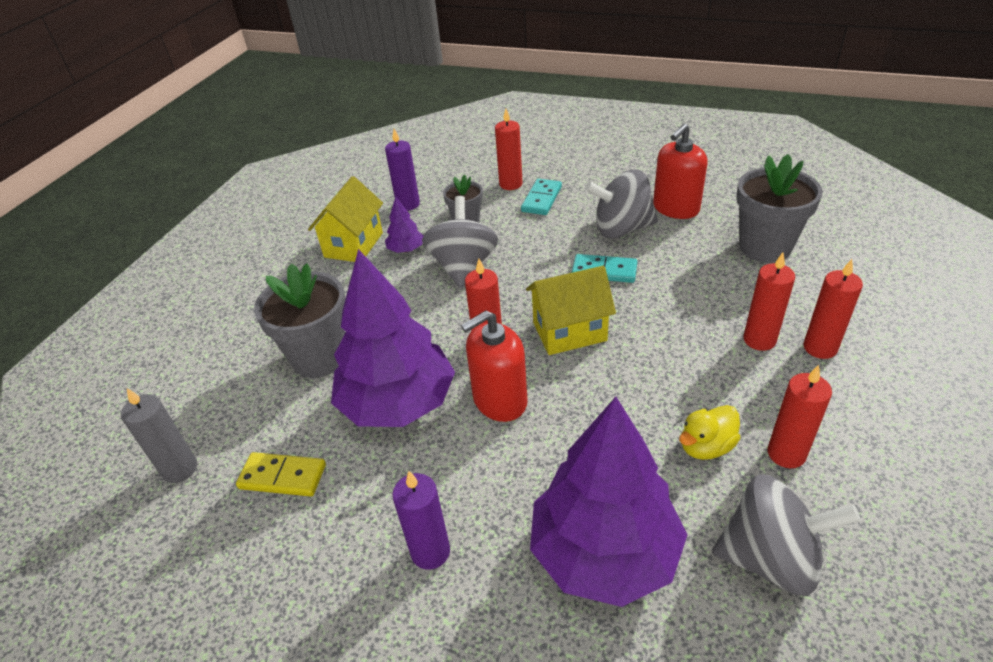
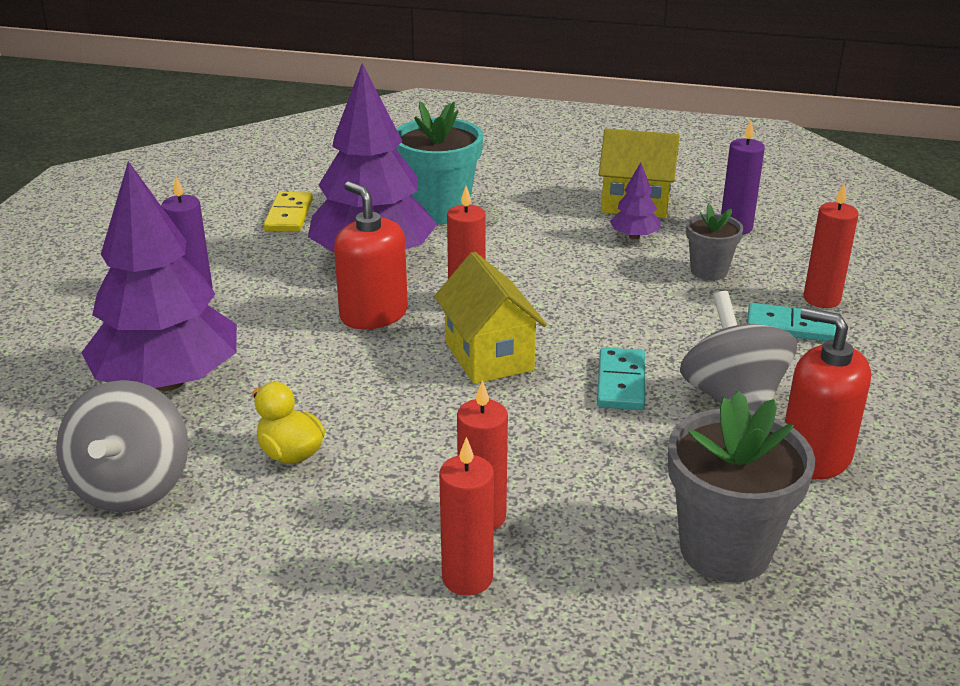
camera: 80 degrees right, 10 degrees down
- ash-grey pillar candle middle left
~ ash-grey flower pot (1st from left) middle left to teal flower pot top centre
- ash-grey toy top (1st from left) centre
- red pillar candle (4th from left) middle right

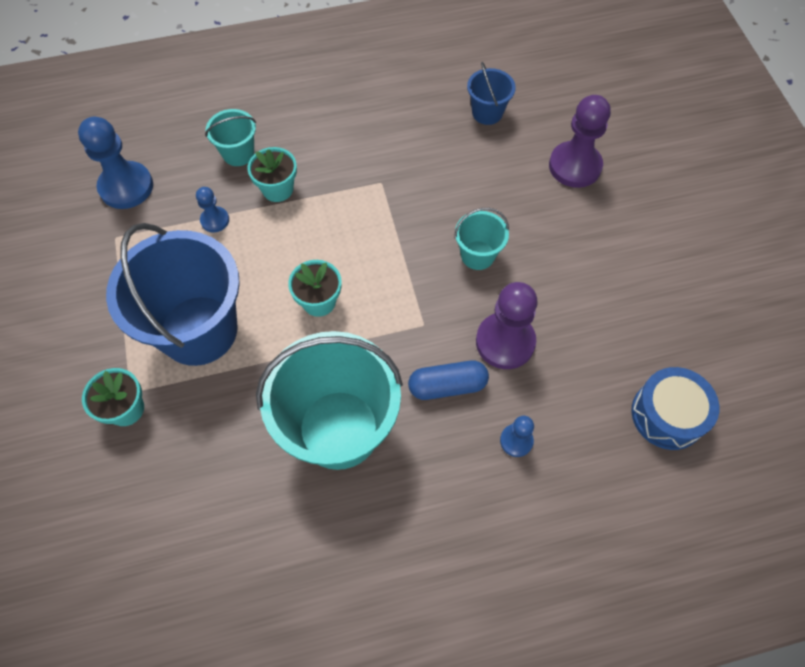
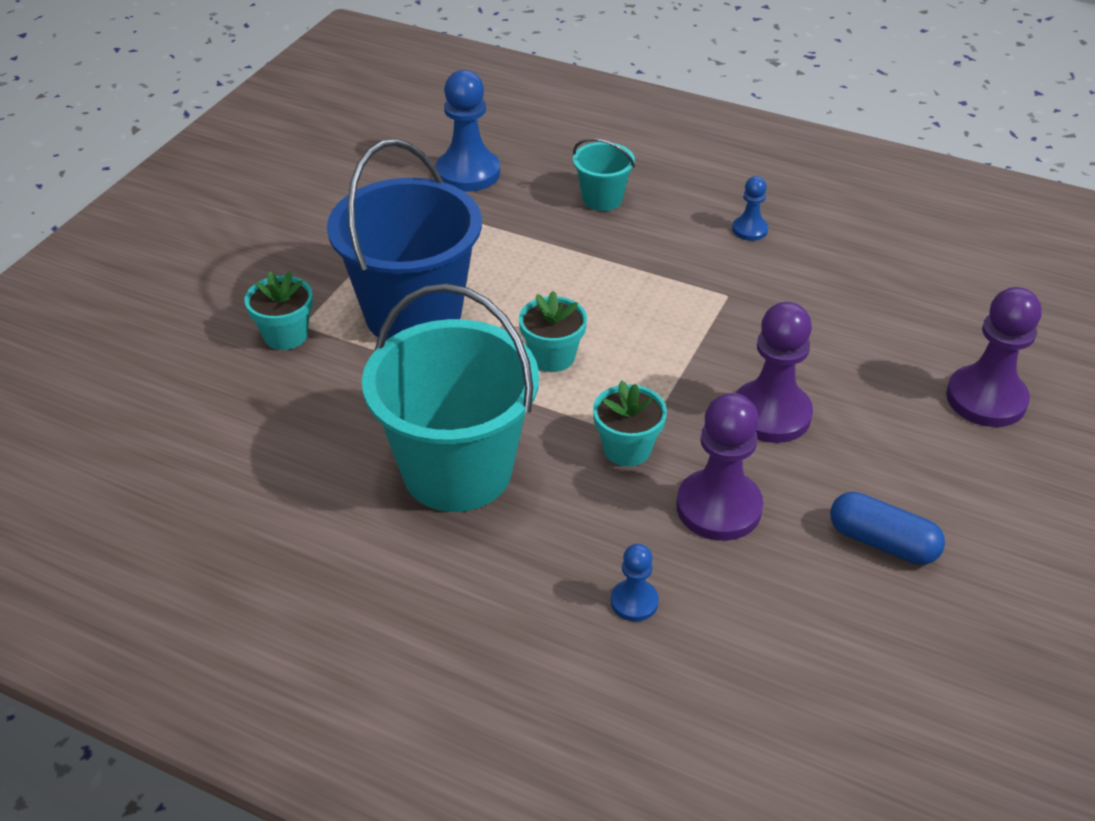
camera: 40 degrees right, 20 degrees down
~ blue pawn (2nd from left in the first image) top left to blue pawn (3rd from left) top right
~ teal flower pot (2nd from left in the first image) top centre to teal flower pot (3rd from left) centre
~ blue pill shape centre to middle right
~ teal pail (3rd from left) centre to royal purple pawn (2nd from left) middle right
- blue pail (2nd from left) top centre
- blue snare drum middle right

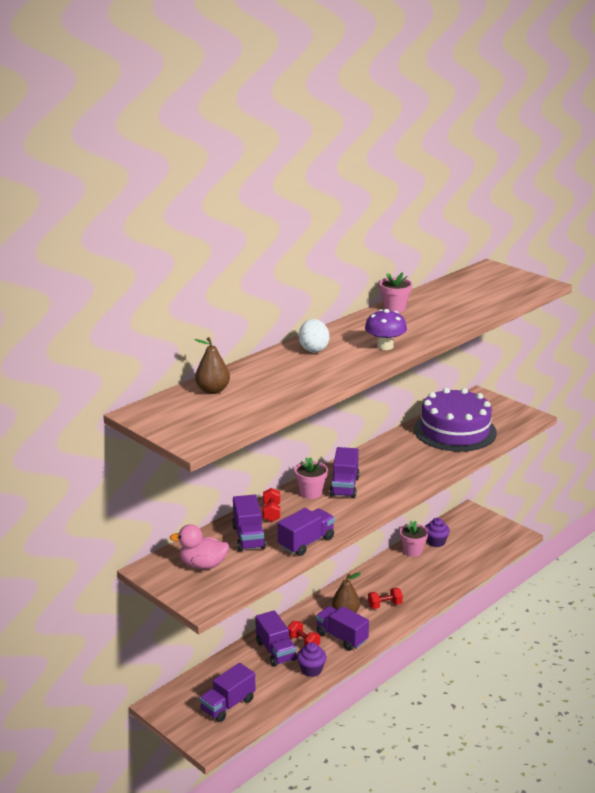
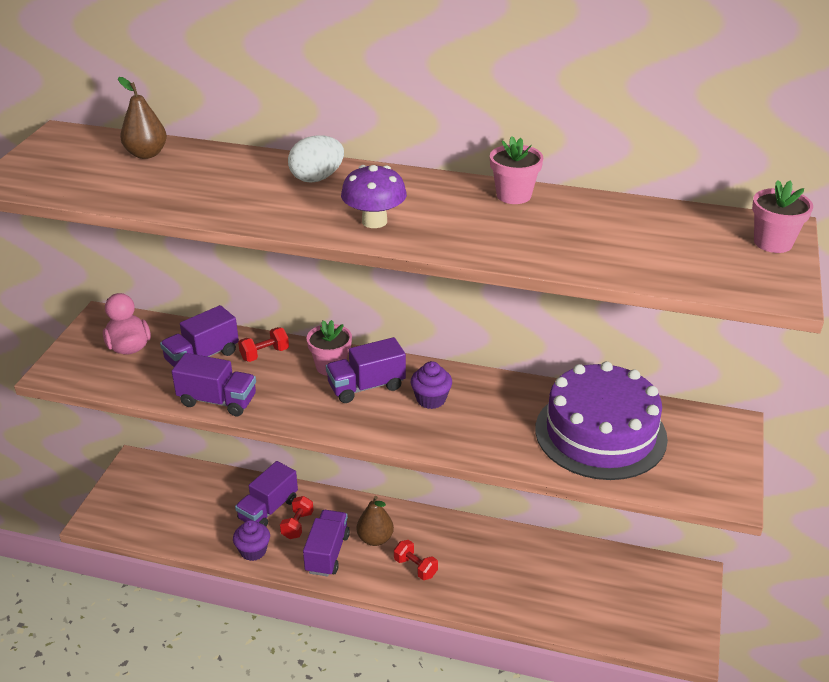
camera: 60 degrees right, 10 degrees up
- royal purple truck (1st from left) bottom centre
~ rose-pink flower pot (3rd from left) bottom right to top right
~ royal purple fairy cake (2nd from left) bottom right to centre

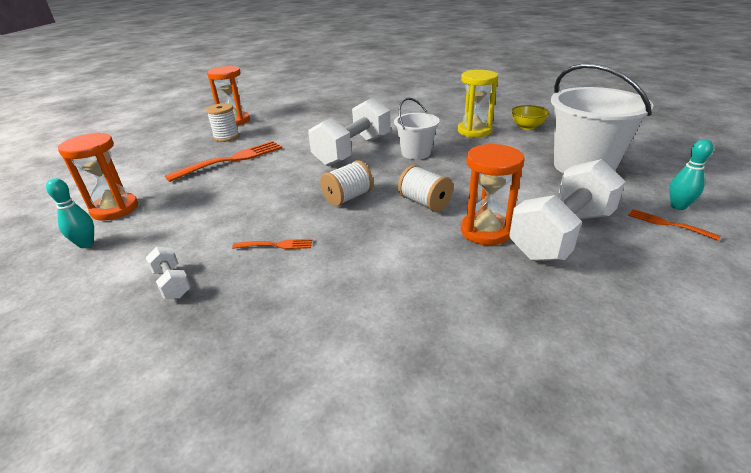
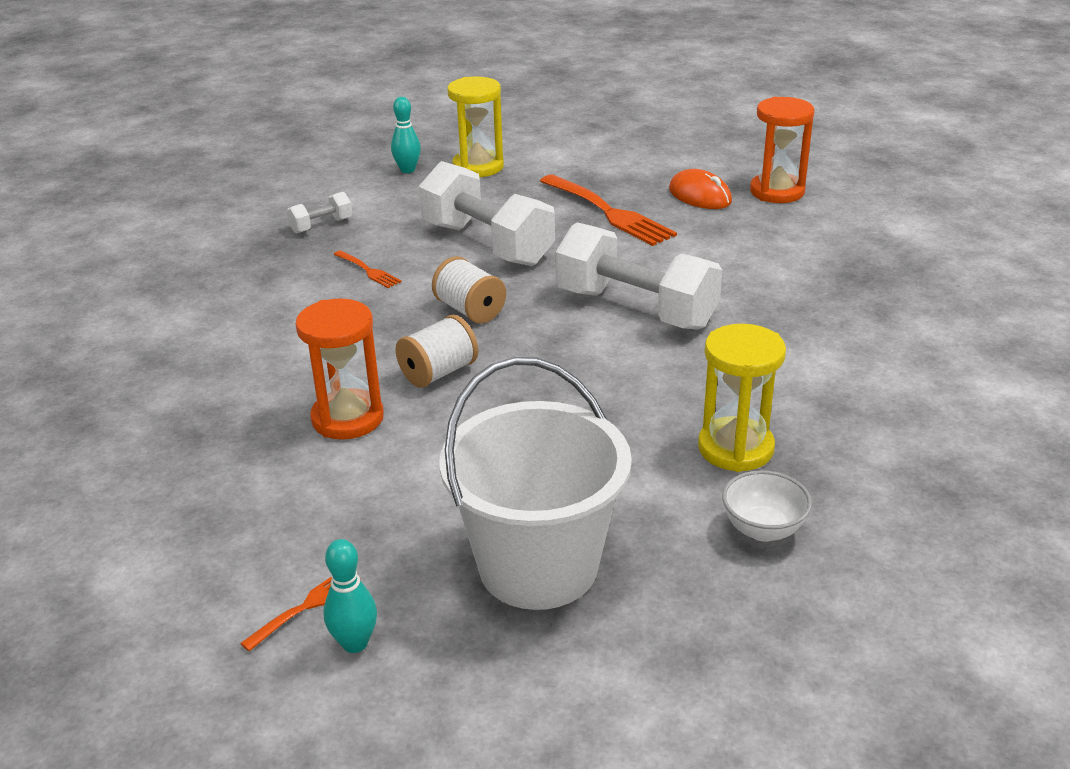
camera: 90 degrees right, 0 degrees up
~ orange sandglass (1st from left) middle left to bright yellow sandglass (1st from left) top centre
~ snow-white reel of thread (1st from left) top left to orange PC mouse top centre
~ orange dinner fork (2nd from left) centre = centre 45 degrees counterclockwise
- snow-white pail (1st from left) top centre
~ snow-white hand weight (3rd from left in the first image) middle right to snow-white hand weight (2nd from left) top centre
~ bright yellow serving bowl top right to snow-white serving bowl middle right

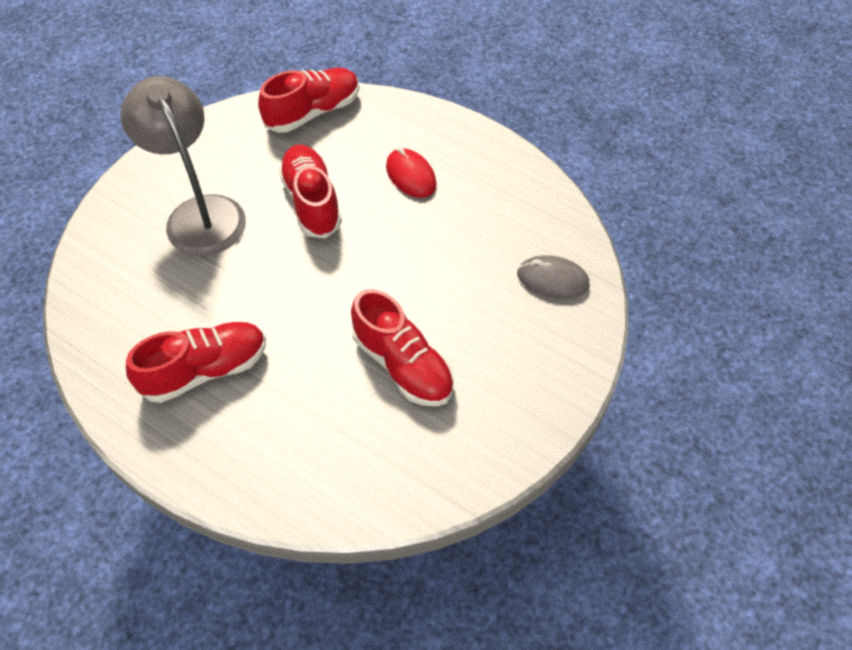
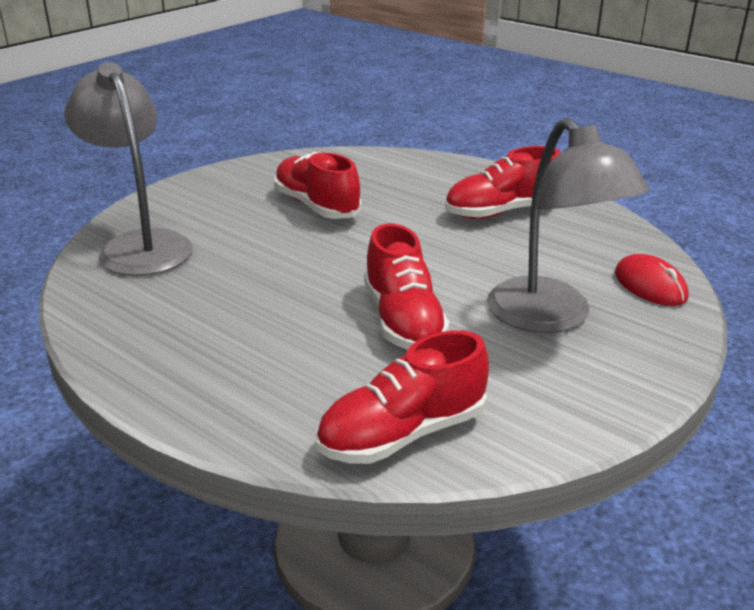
camera: 175 degrees left, 25 degrees down
~ red PC mouse top centre to middle right
~ ash-grey PC mouse centre to ash-grey lamp (1st from left) top left

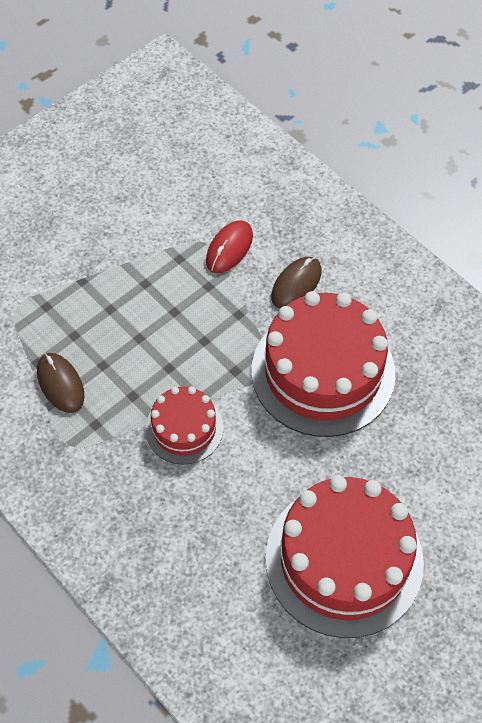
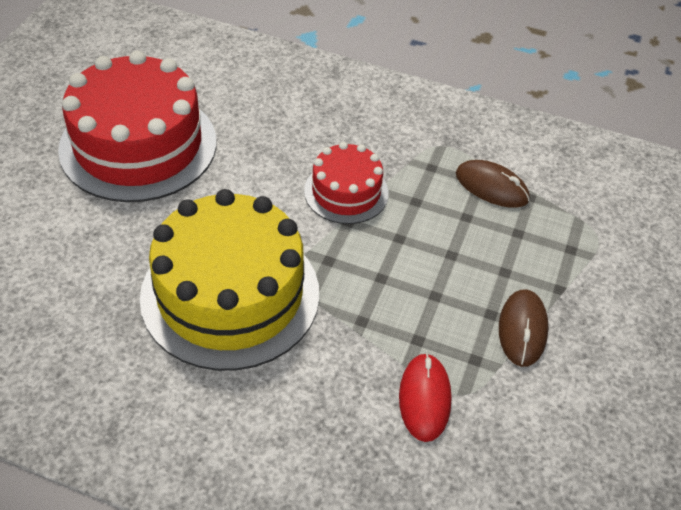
camera: 150 degrees right, 10 degrees down
~ red gateau (2nd from left) middle right to bright yellow gateau centre
~ dark brown PC mouse (2nd from left) centre to middle right

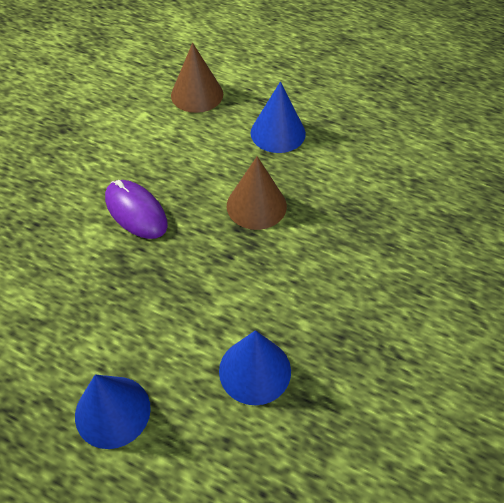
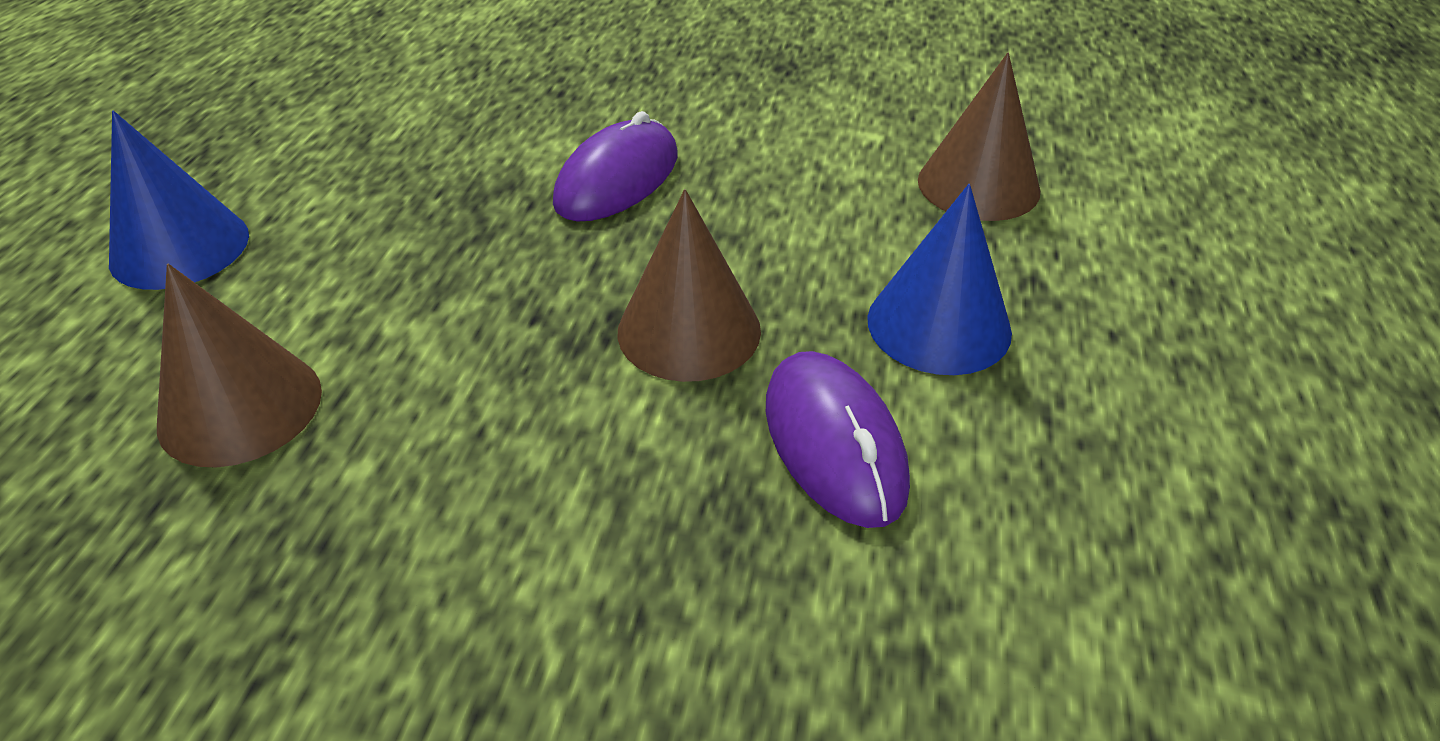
camera: 75 degrees right, 10 degrees down
~ blue solid cone (2nd from left) bottom centre to dark brown solid cone (1st from left) middle left
+ royal purple PC mouse (2nd from left) centre

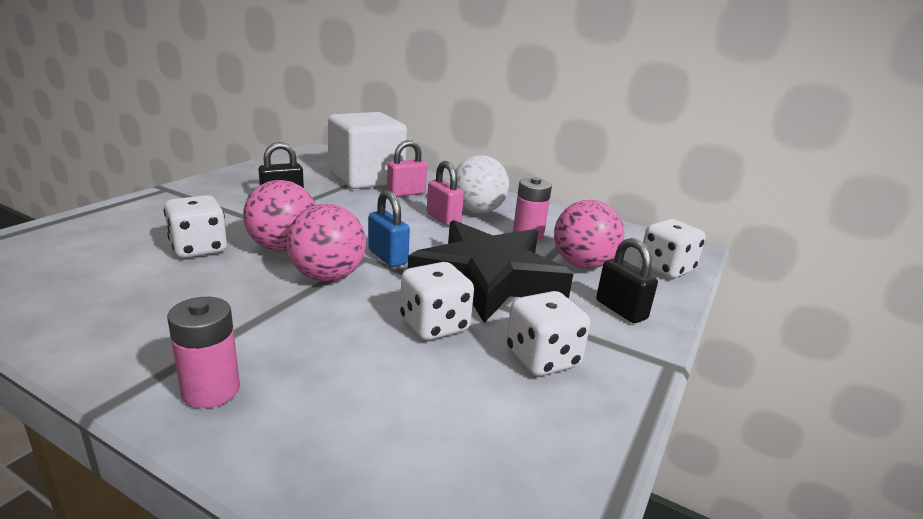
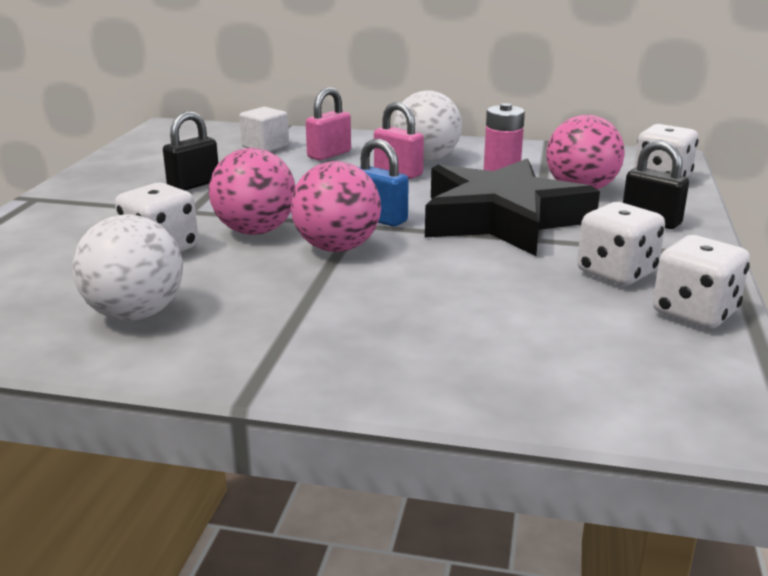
camera: 15 degrees left, 0 degrees up
- rose-pink AA battery (1st from left) bottom left
~ snow-white block top centre = top centre x0.47
~ snow-white game die (2nd from left in the first image) centre to snow-white game die (4th from left) middle right
+ snow-white play ball (1st from left) middle left

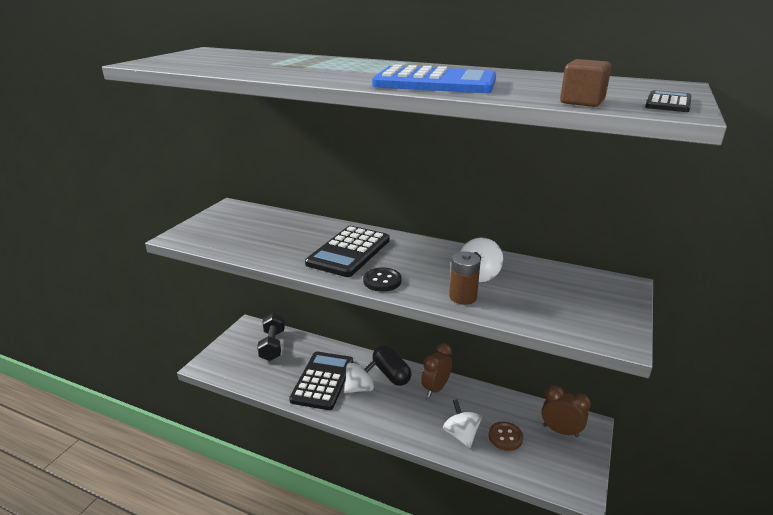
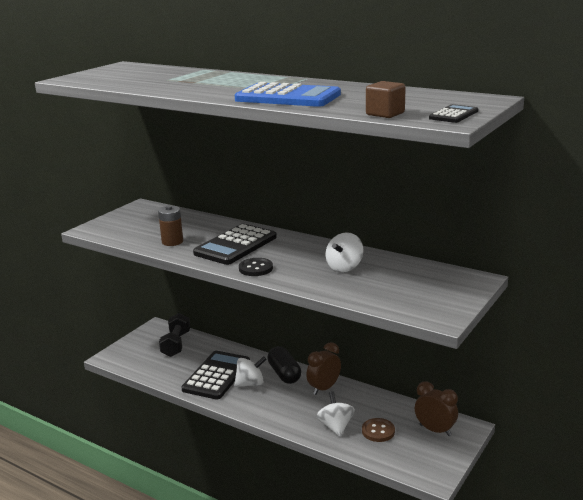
camera: 10 degrees right, 5 degrees down
~ dark brown AA battery centre to middle left

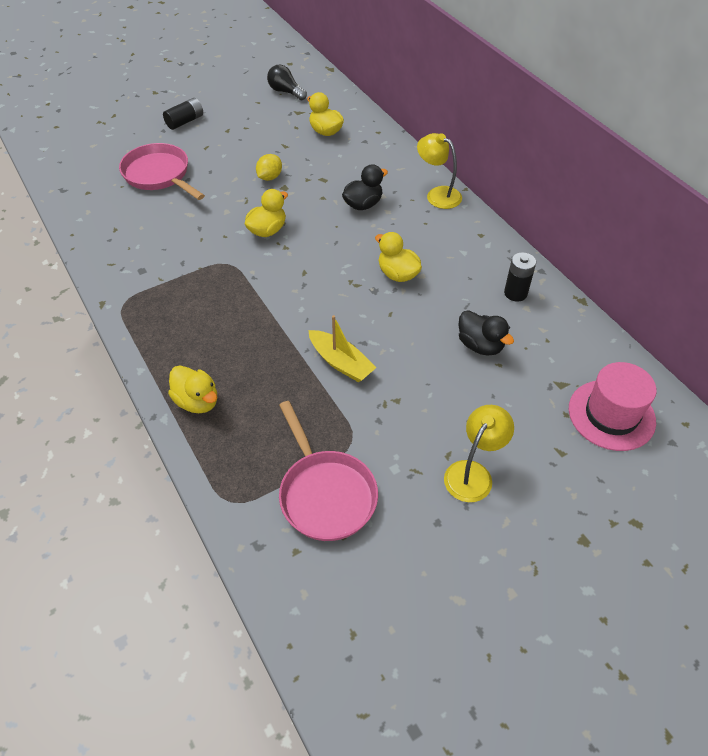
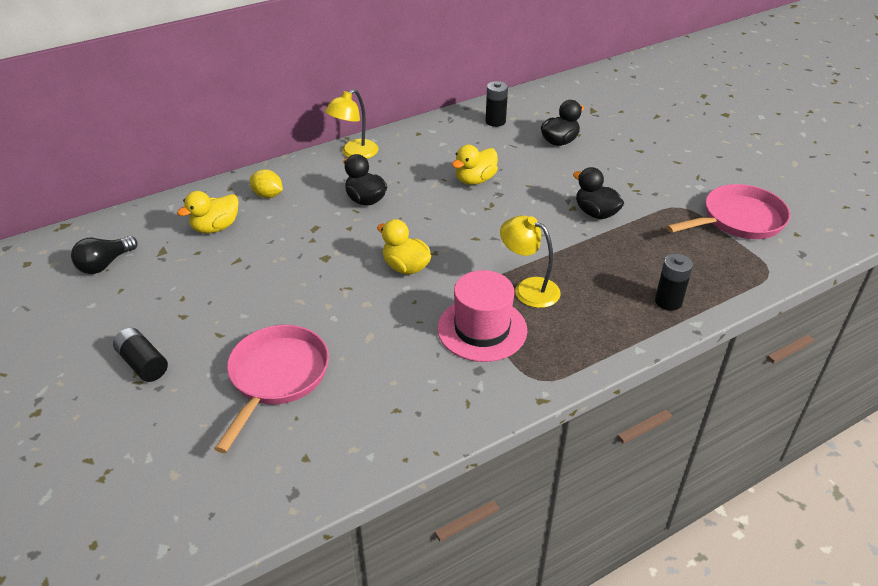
camera: 90 degrees left, 10 degrees down
~ rose-pink pan (1st from left) top left = middle left 150 degrees clockwise
~ bright yellow toy duck (1st from left) middle left to black AA battery (3rd from left) middle right
~ bright yellow citrus fruit top centre to top left
~ bright yellow boat centre to black toy duck (3rd from left) top right
~ bright yellow lamp (2nd from left) middle right to centre
~ rose-pink hat middle right to centre

